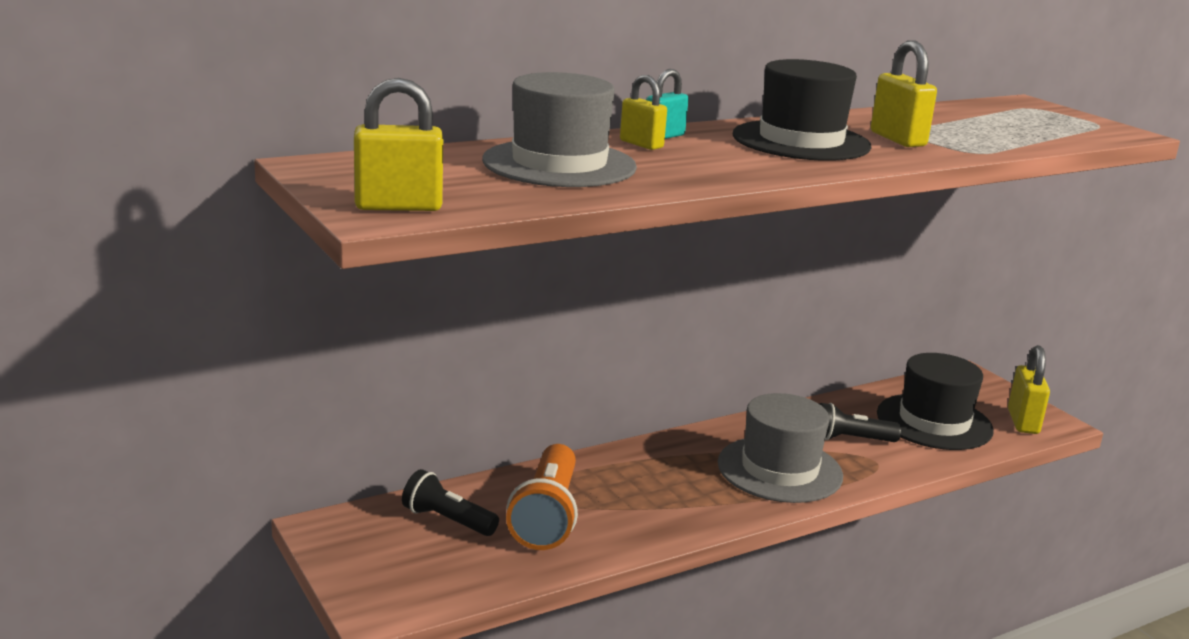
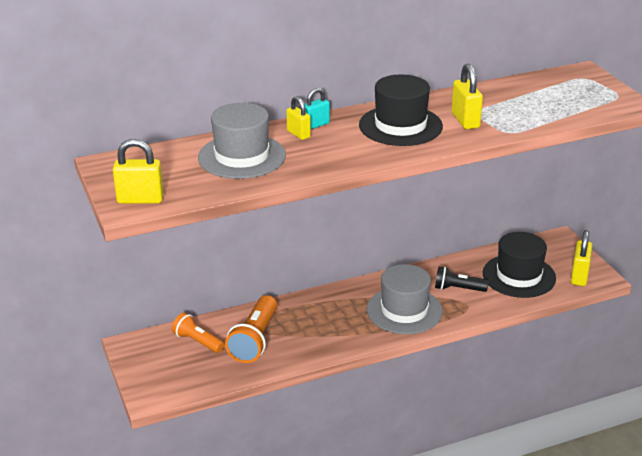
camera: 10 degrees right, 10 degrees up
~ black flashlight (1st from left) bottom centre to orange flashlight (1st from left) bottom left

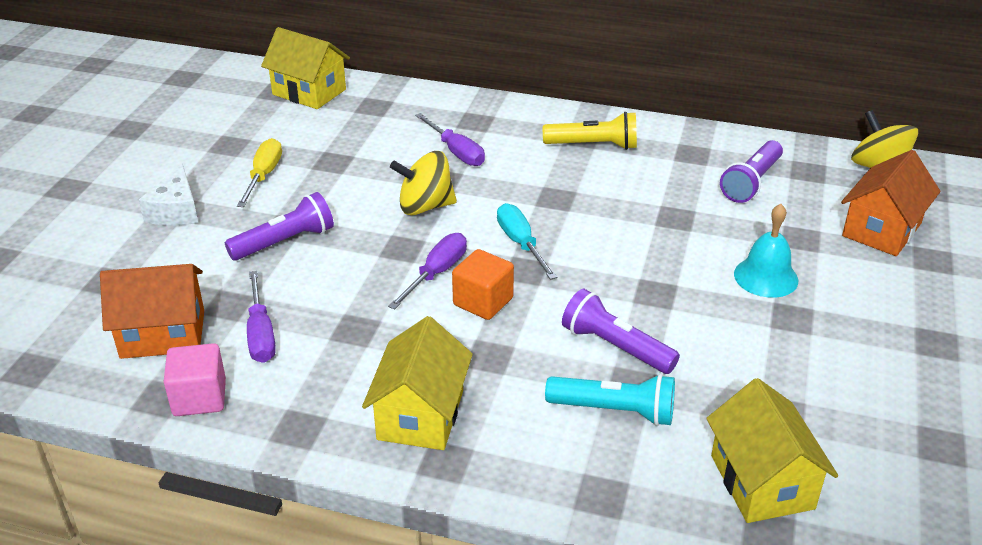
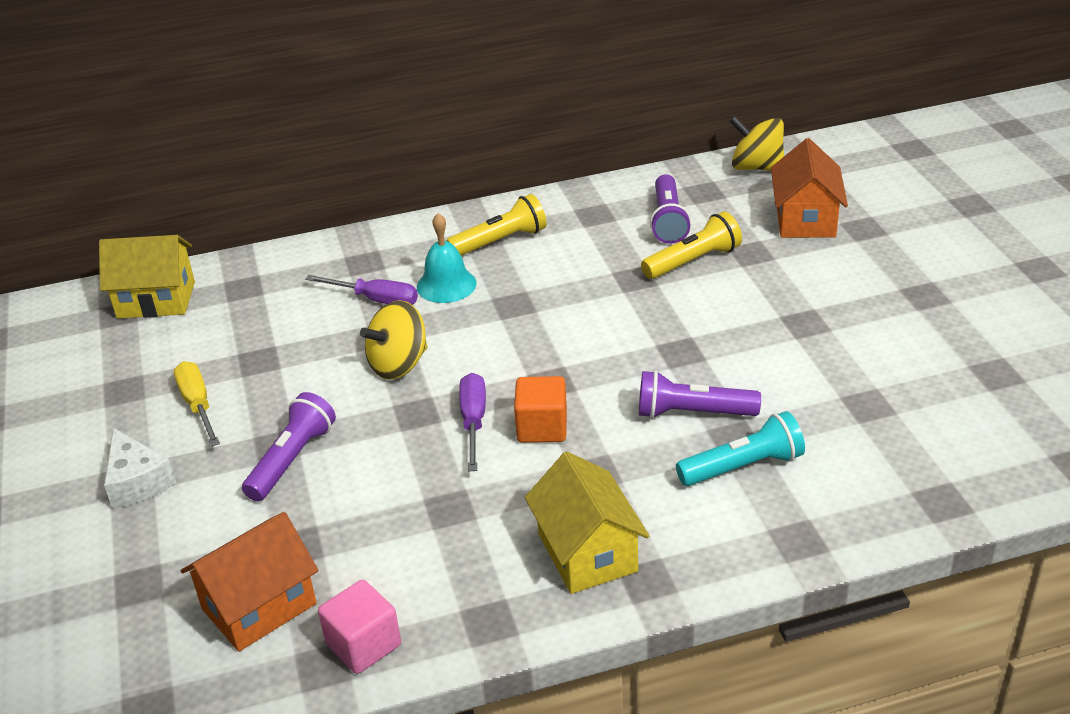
camera: 30 degrees left, 0 degrees up
- royal purple flat screwdriver (1st from left) middle left
- teal flat screwdriver centre
- bright yellow toy house (3rd from left) bottom right
~ teal school bell middle right to centre
+ bright yellow flashlight (2nd from left) centre

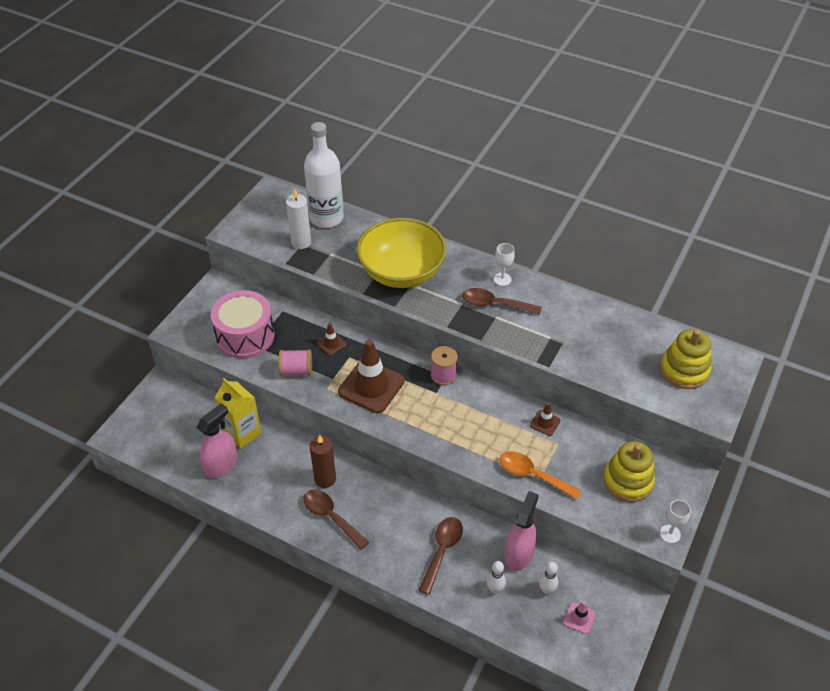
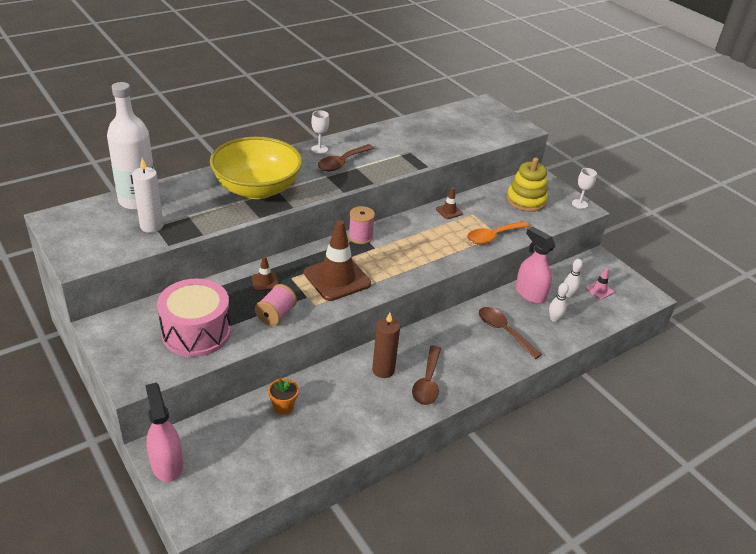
camera: 65 degrees left, 10 degrees down
~ rose-pink sprayer (1st from left) middle left to bottom left
~ bright yellow juice carton middle left to orange flower pot bottom centre
~ dark brown tablespoon (1st from left in the first image) bottom centre = bottom centre 60 degrees counterclockwise
- bright yellow stacking toy (2nd from left) middle right

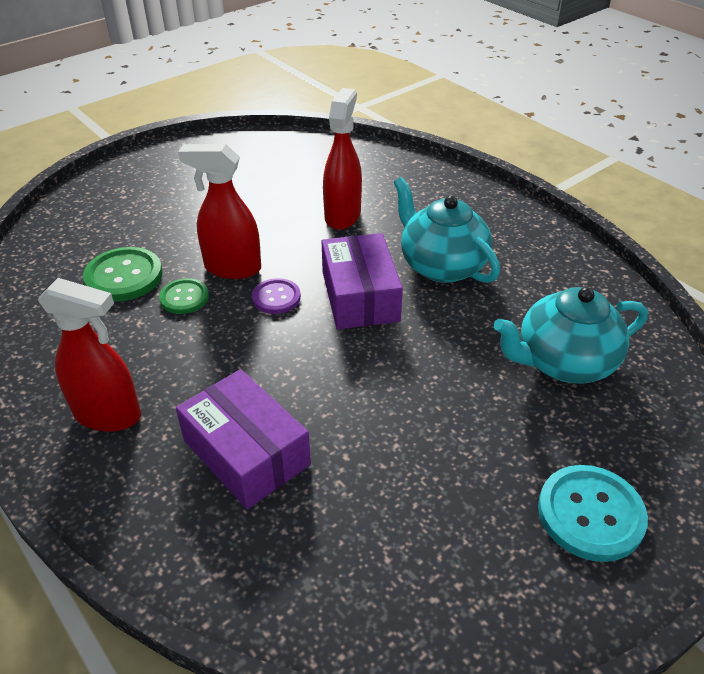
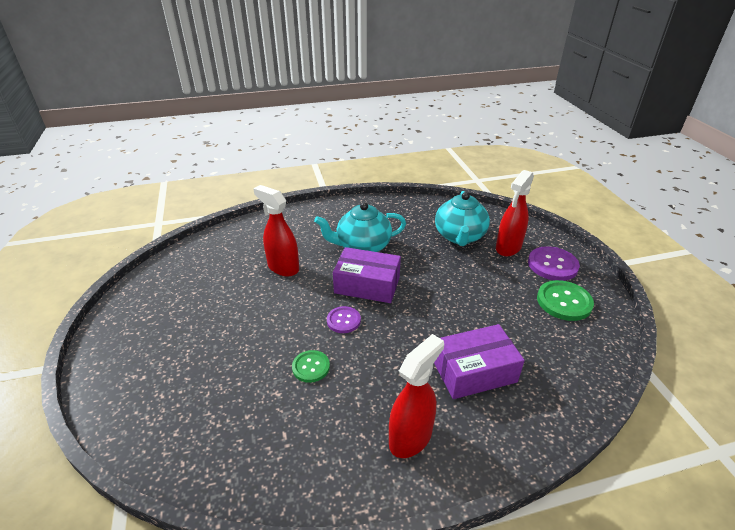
camera: 65 degrees left, 5 degrees down
~ leaf-green button (1st from left in the first image) middle left to leaf-green button (2nd from left) middle right
~ red sprayer (2nd from left in the first image) top left to red sprayer (3rd from left) middle right
~ teal button bottom right to royal purple button (2nd from left) middle right

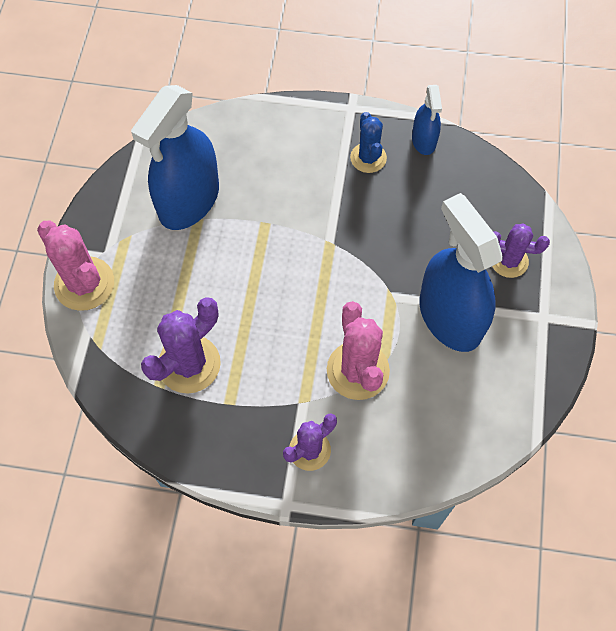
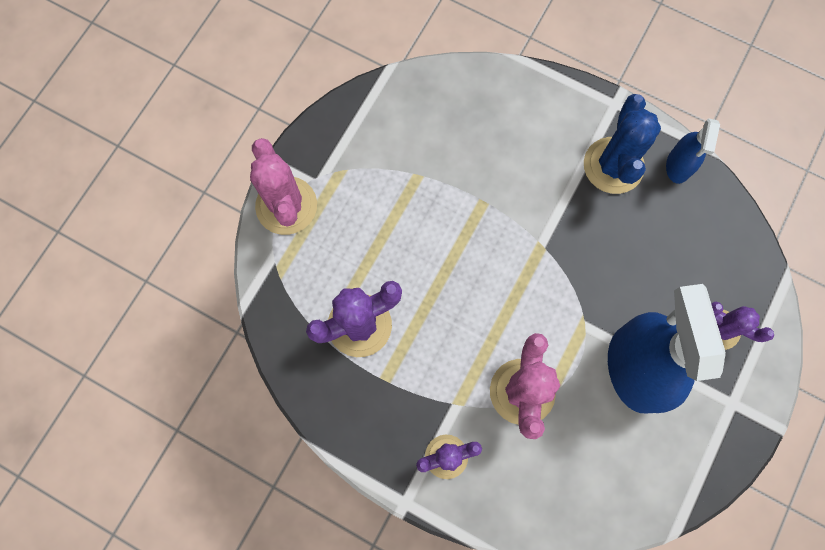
camera: 20 degrees right, 10 degrees up
- blue sprayer (1st from left) top left
~ blue prickly plant top centre = top right x1.55

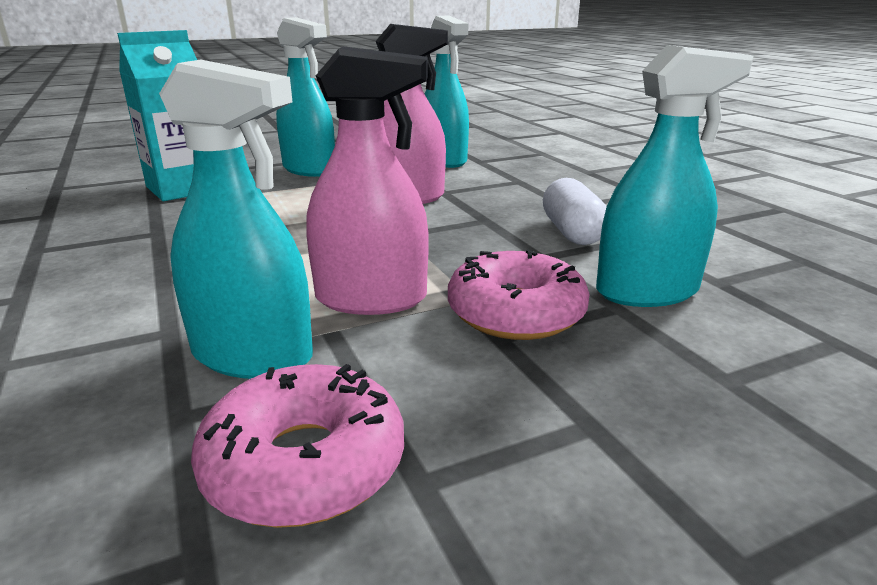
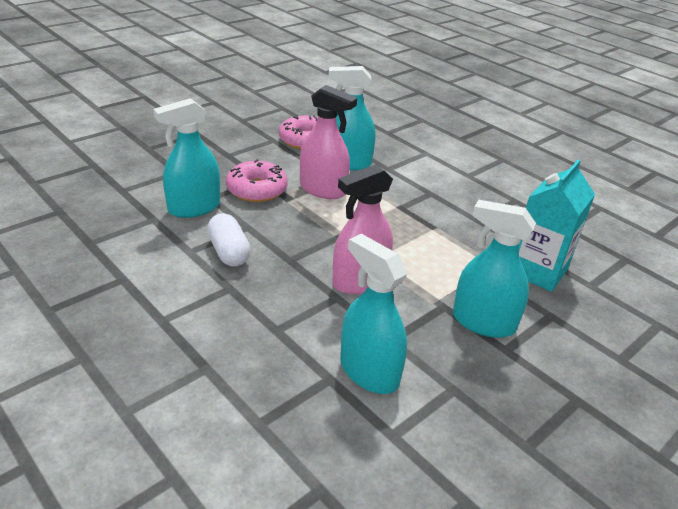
camera: 160 degrees right, 10 degrees up
~ rose-pink sprayer (1st from left) top centre = top centre 135 degrees counterclockwise

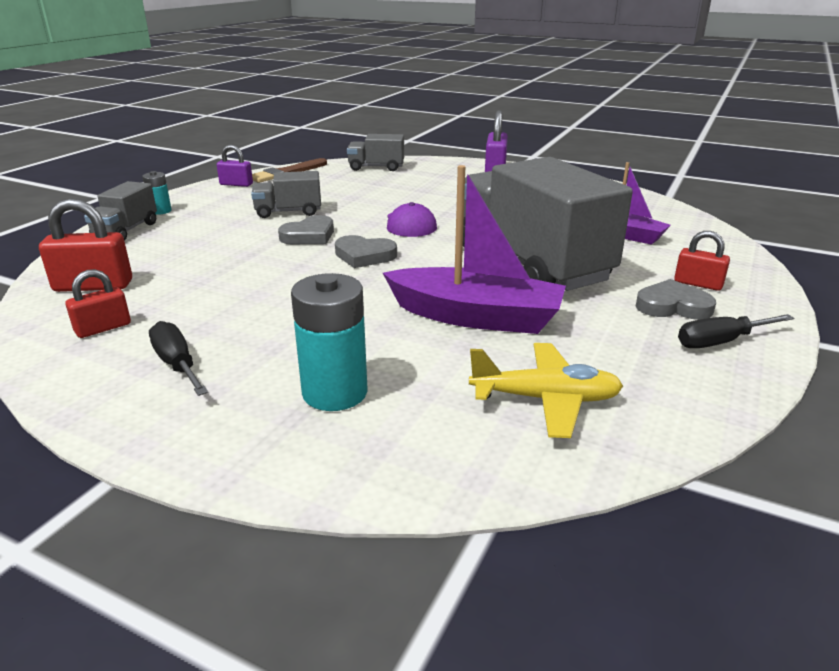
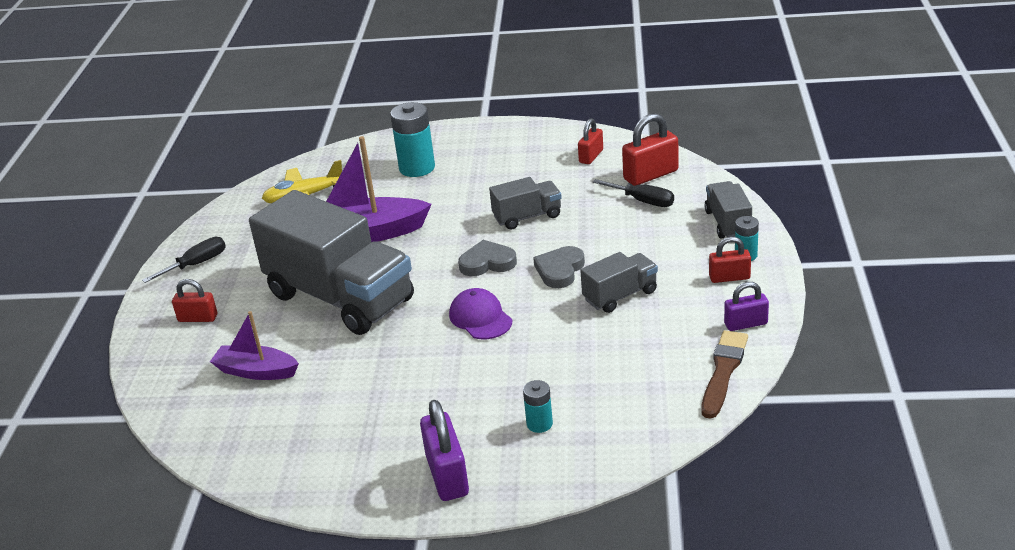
camera: 160 degrees right, 5 degrees up
~ black flat screwdriver (1st from left in the first image) middle left to black flat screwdriver (2nd from left) centre
~ ash-grey truck (3rd from left in the first image) top centre to ash-grey truck (2nd from left) centre
- ash-grey heart shape (3rd from left) middle right
+ teal AA battery (2nd from left) bottom centre
+ red padlock (4th from left) middle right

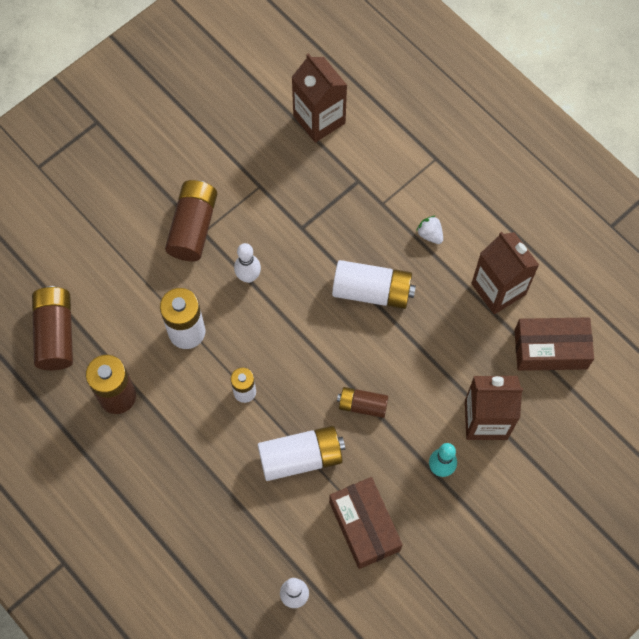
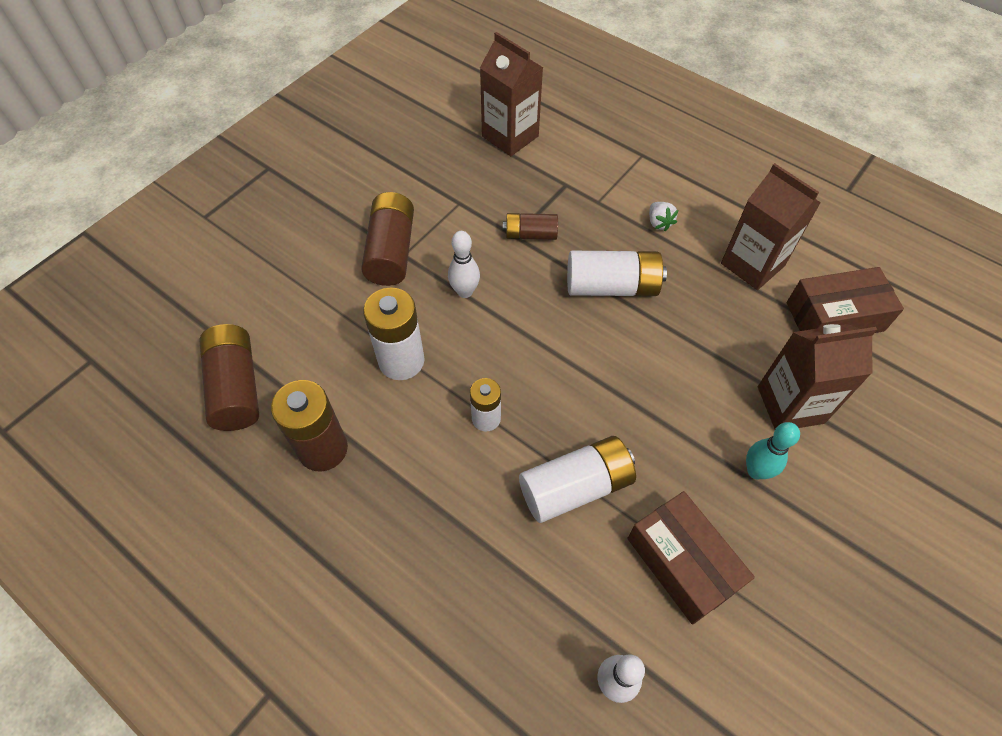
camera: 10 degrees left, 10 degrees down
~ dark brown AA battery (4th from left) centre to top centre
~ snow-white berry middle right = top centre 150 degrees counterclockwise

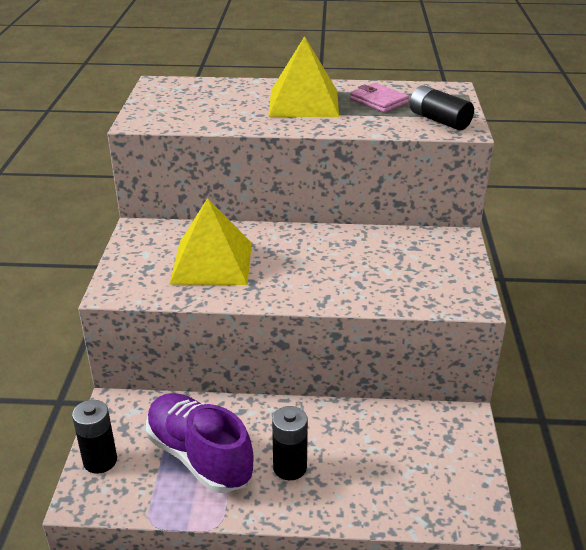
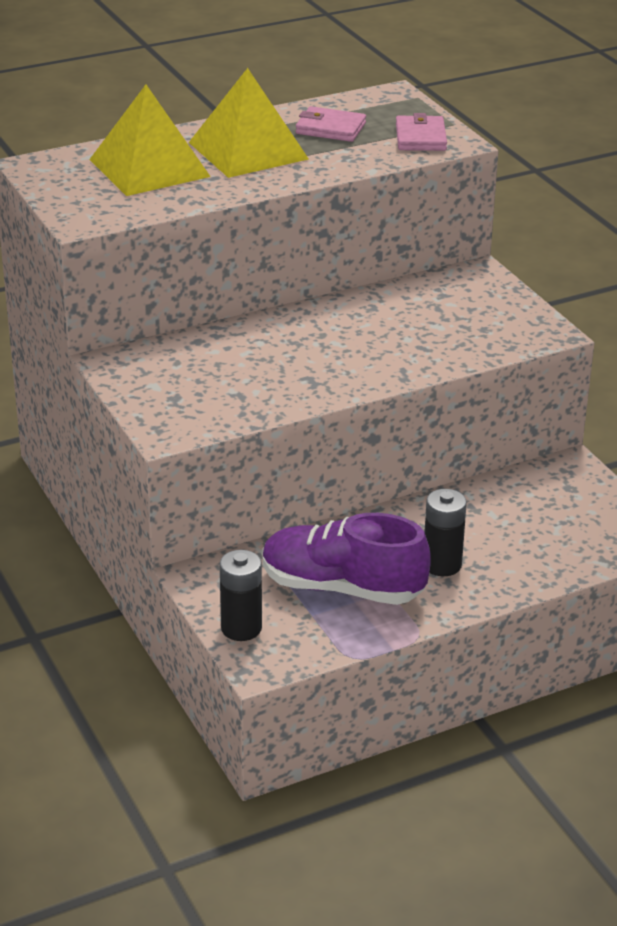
camera: 30 degrees left, 0 degrees up
~ bright yellow solid pyramid (1st from left) centre to top left
~ black AA battery (3rd from left) top right to rose-pink wallet (2nd from left) top right

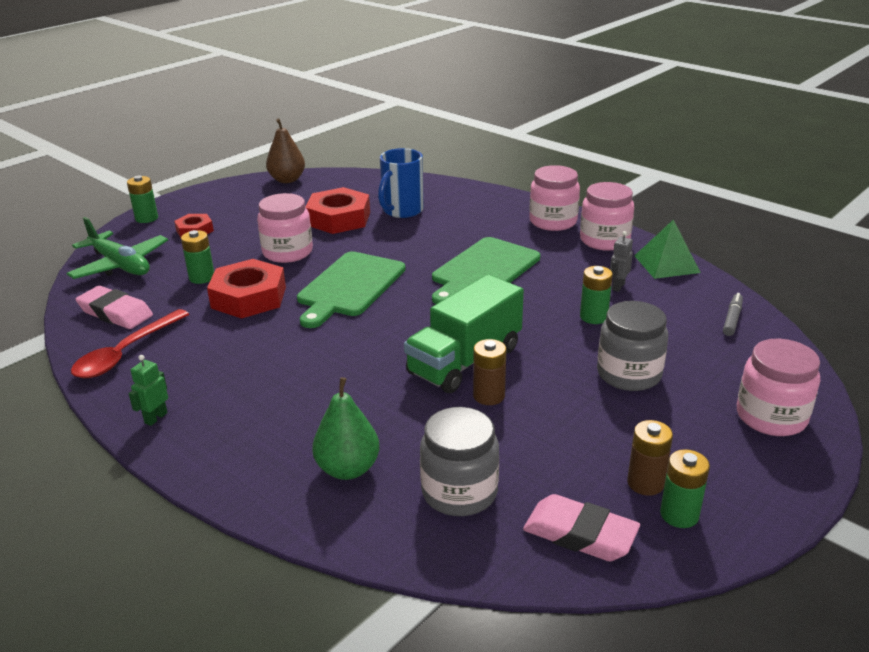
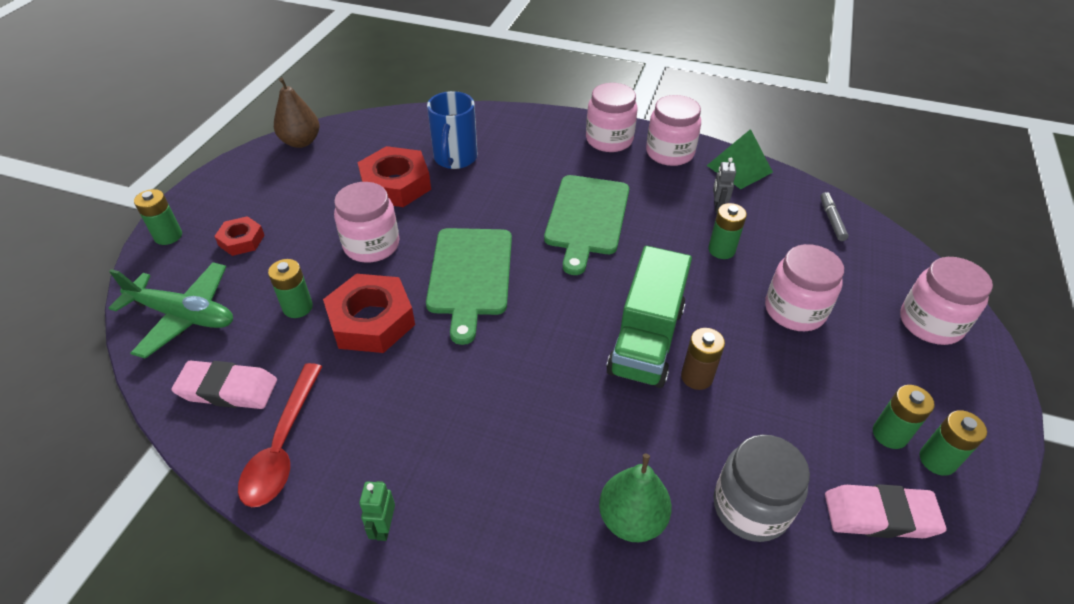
camera: 25 degrees left, 15 degrees up
~ ash-grey jar (2nd from left) middle right to rose-pink jar (4th from left) middle right
~ dark brown AA battery (2nd from left) bottom right to leaf-green AA battery (4th from left) bottom right

